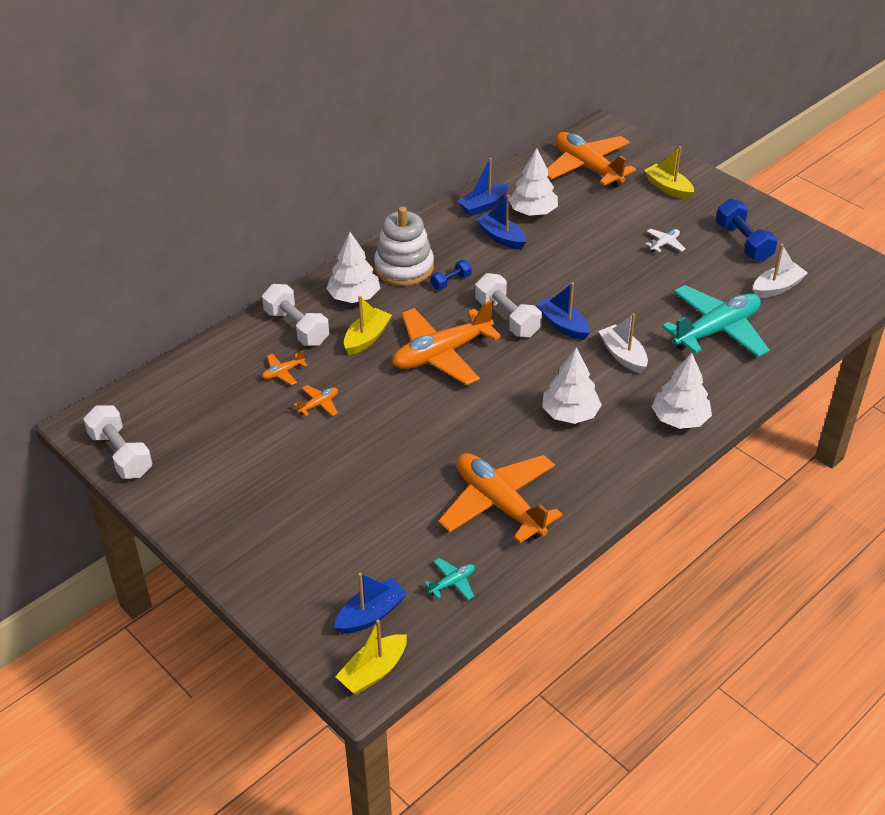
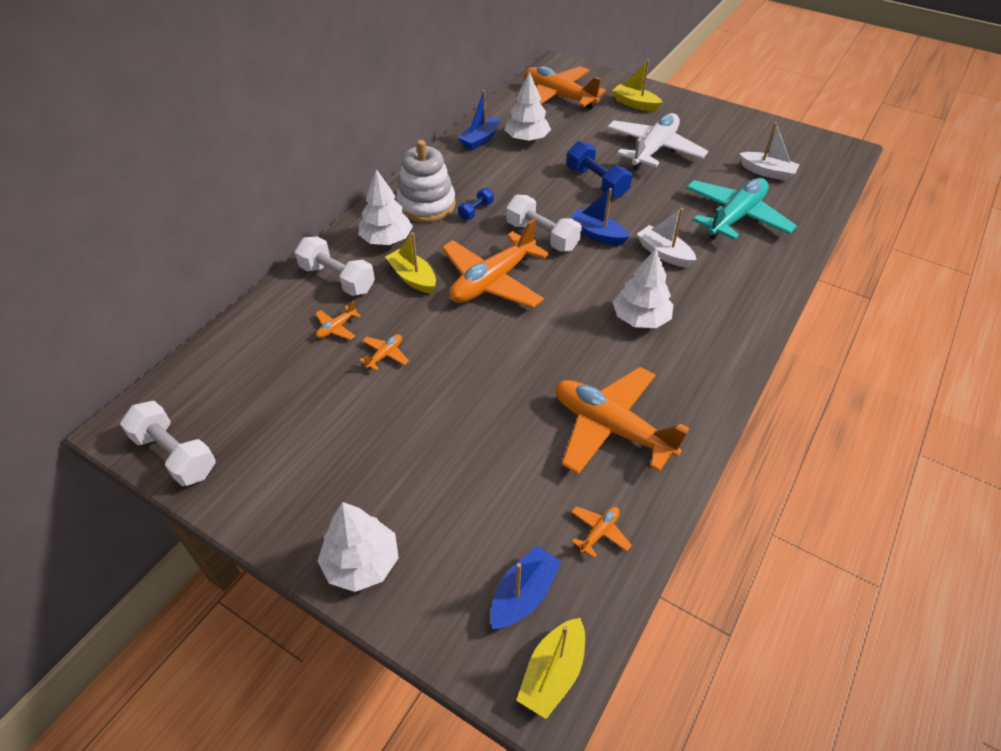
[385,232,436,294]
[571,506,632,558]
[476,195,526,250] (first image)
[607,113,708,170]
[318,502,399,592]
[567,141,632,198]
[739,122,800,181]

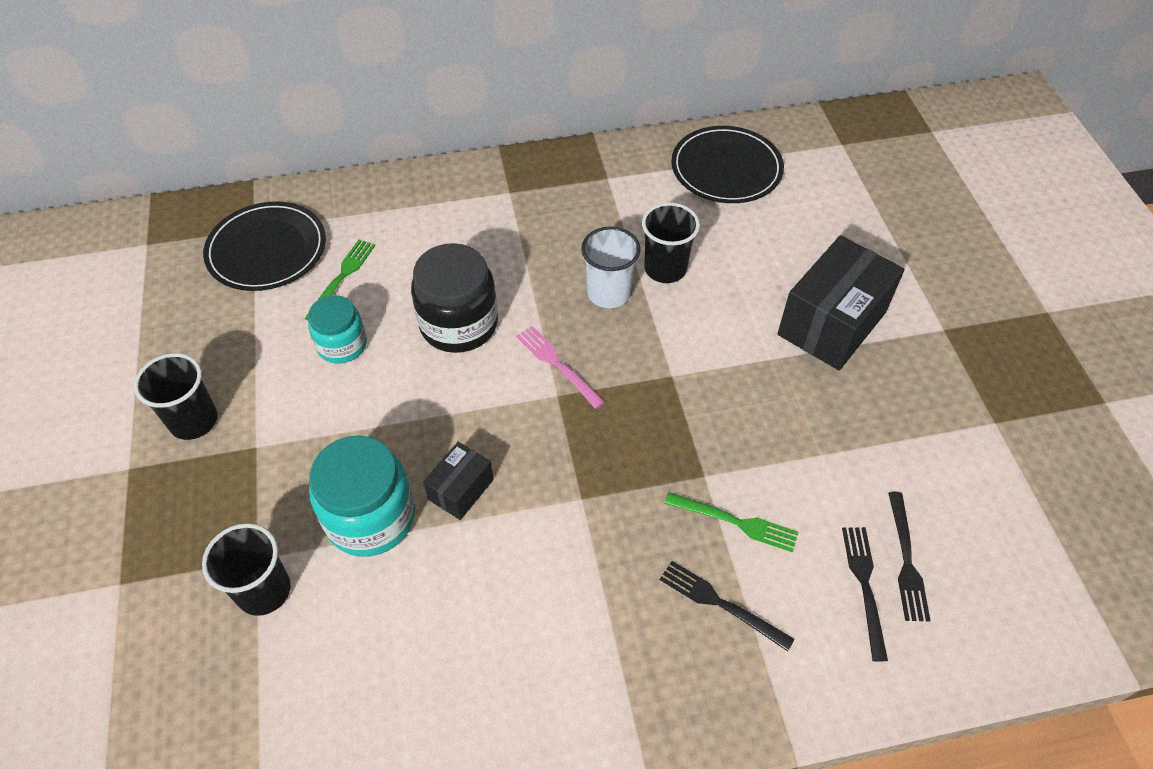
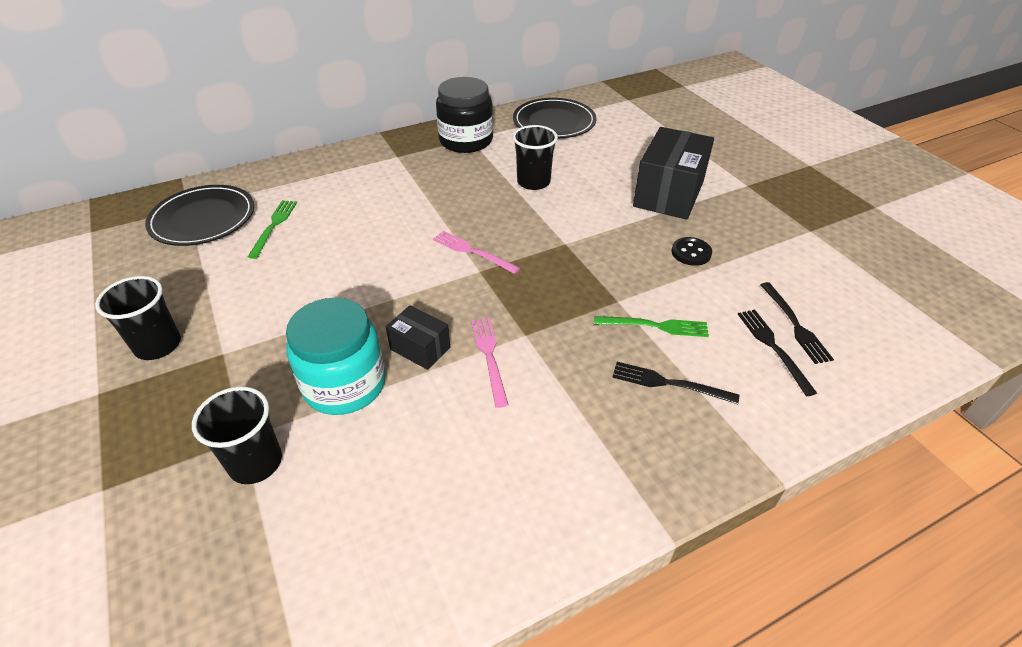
[308,295,367,364] (first image)
[436,77,493,153]
[386,305,450,370]
[581,227,641,308] (first image)
[471,318,508,408]
[672,237,712,266]

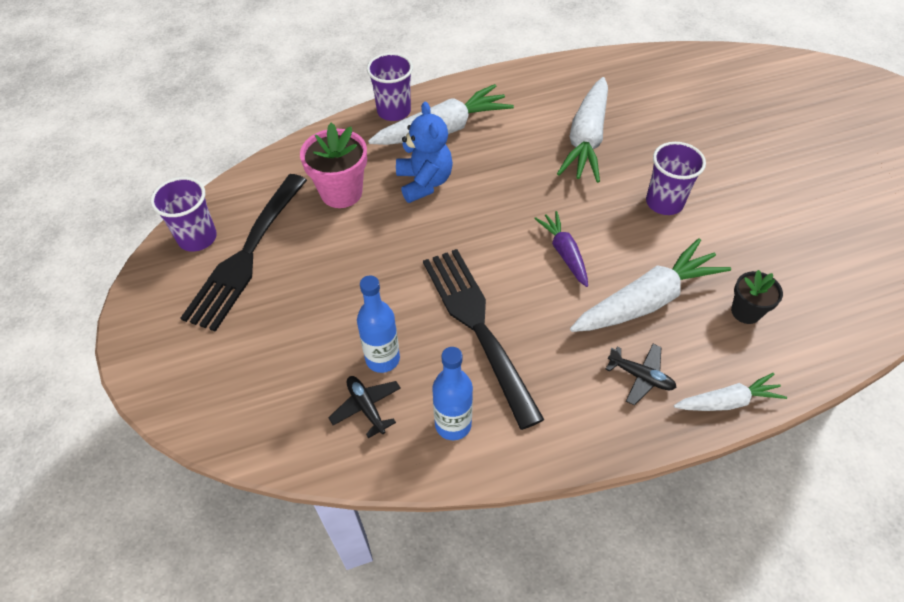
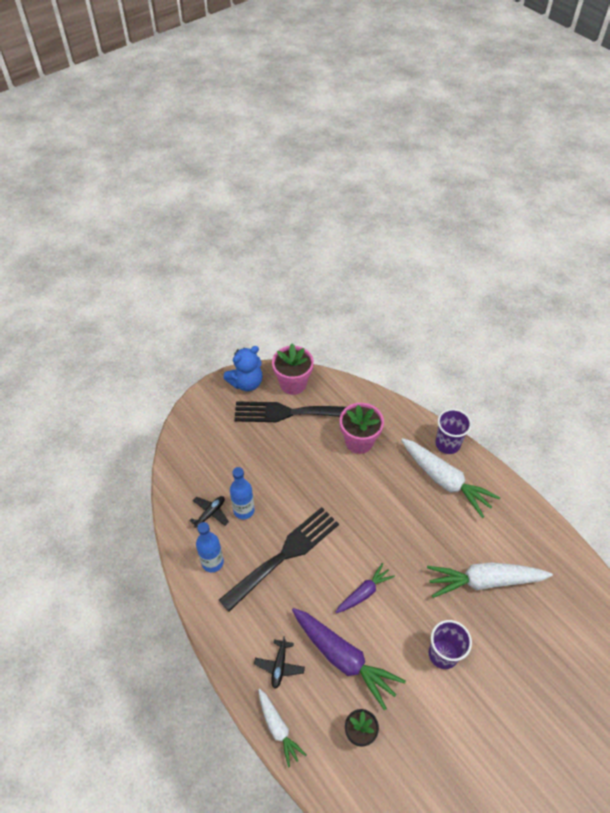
[272,343,314,395]
[223,346,262,391]
[292,608,406,710]

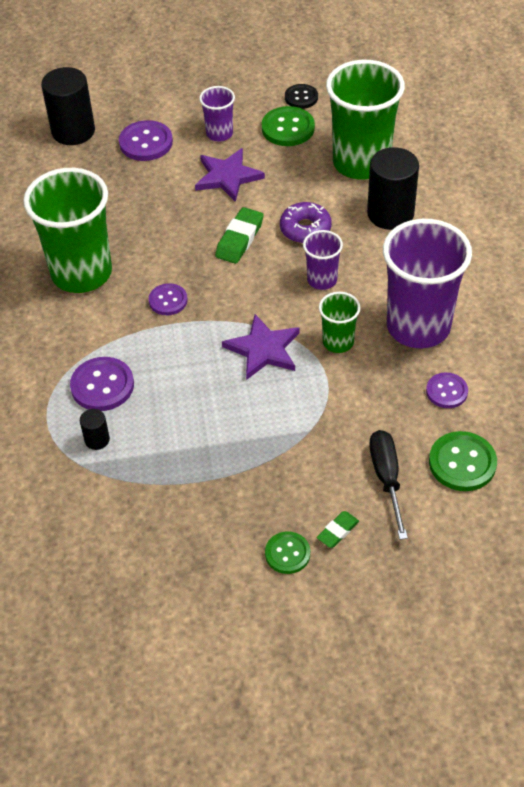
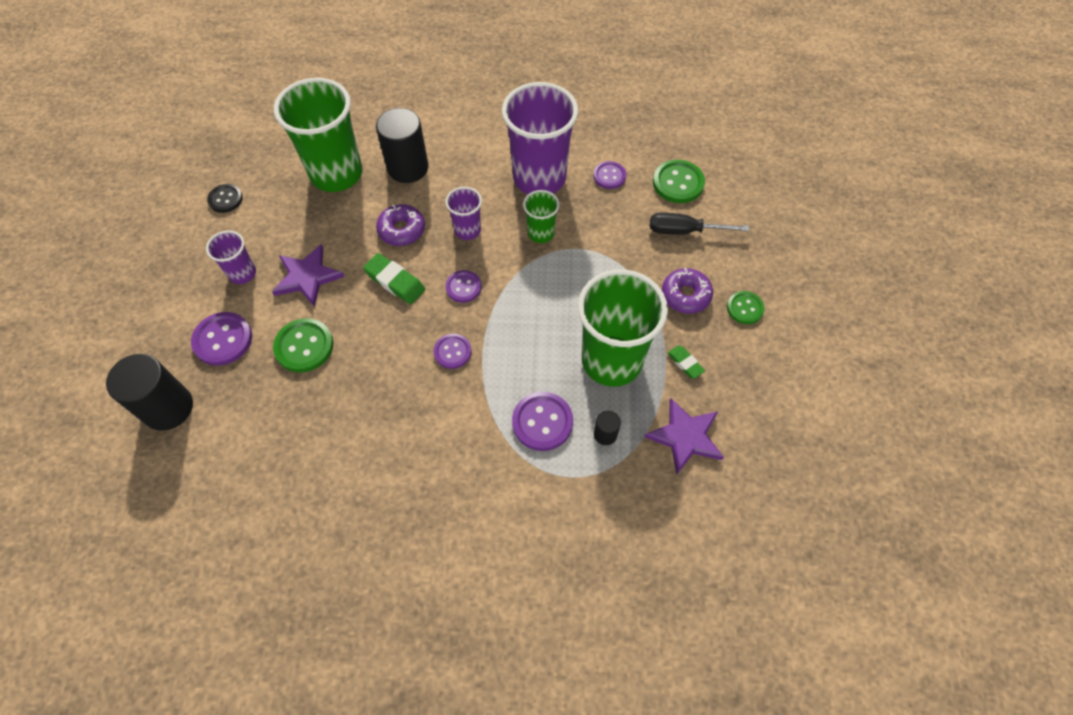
[578,269,668,387]
[644,398,724,475]
[273,318,333,372]
[668,346,705,379]
[446,270,482,303]
[662,268,713,314]

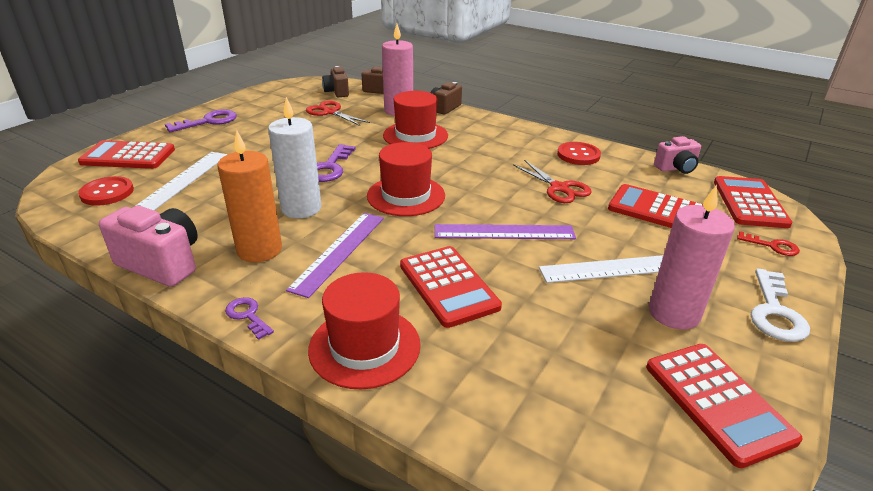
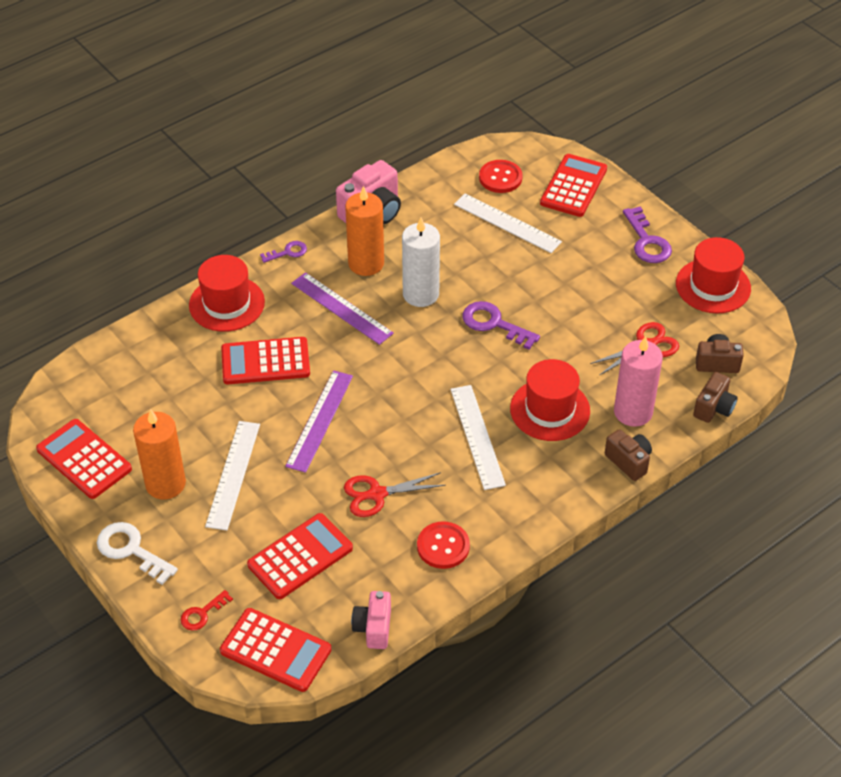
[676,237,751,314]
[36,419,132,499]
[133,409,186,499]
[451,385,506,490]

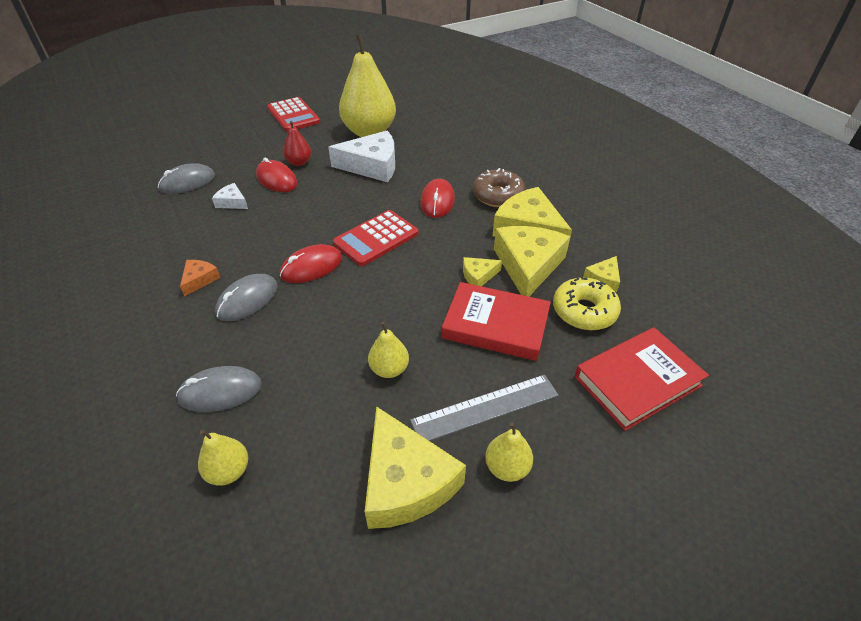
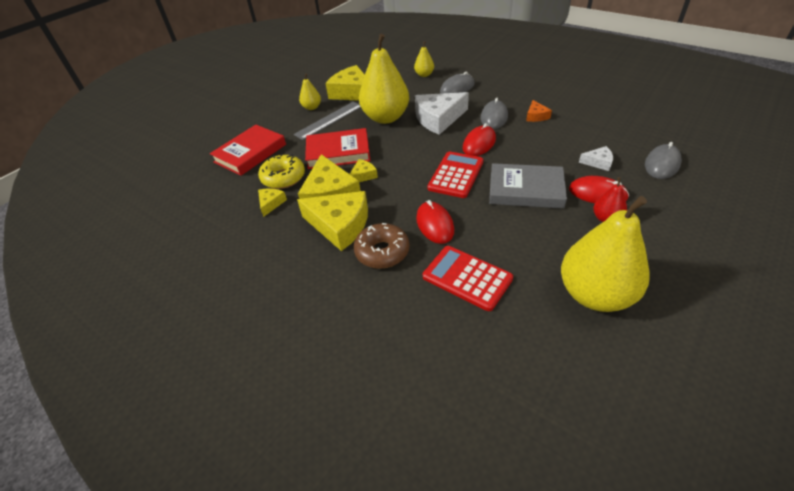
[423,246,513,311]
[415,92,469,135]
[359,34,409,124]
[489,163,567,209]

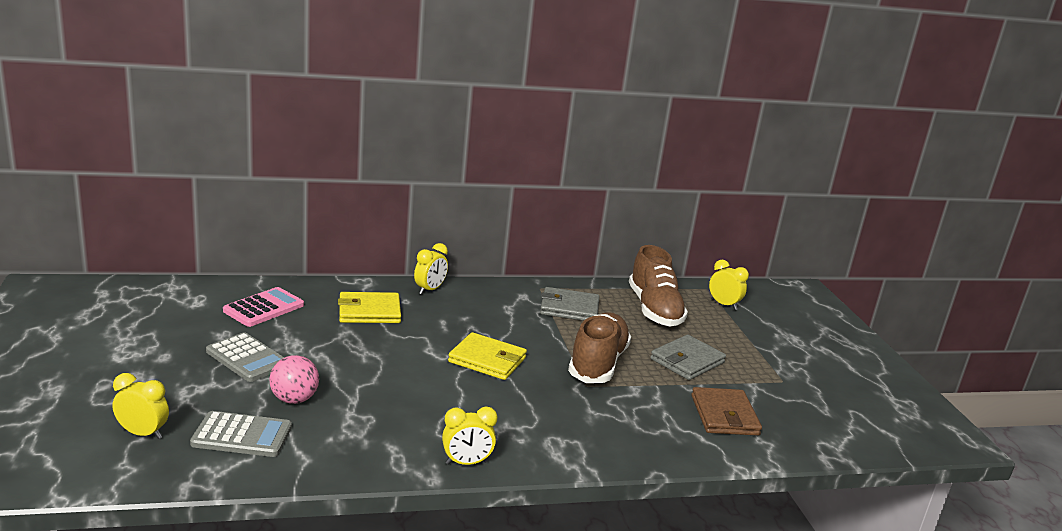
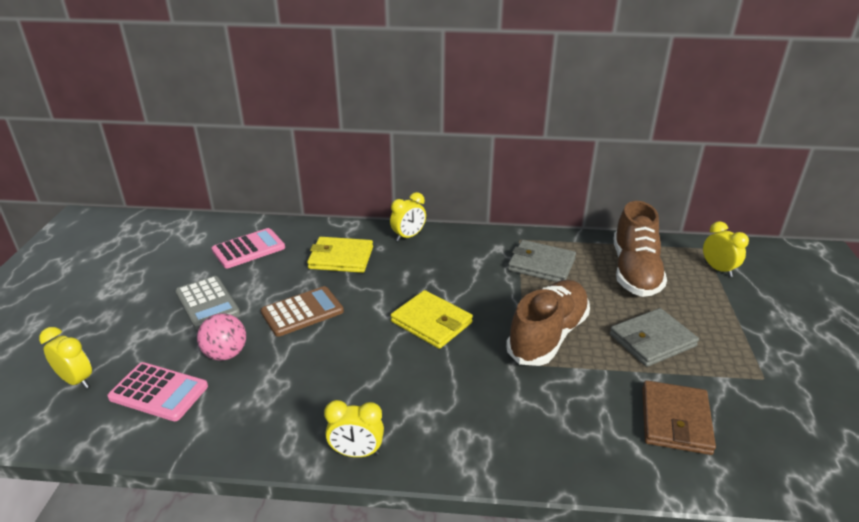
[107,362,208,421]
[261,286,344,337]

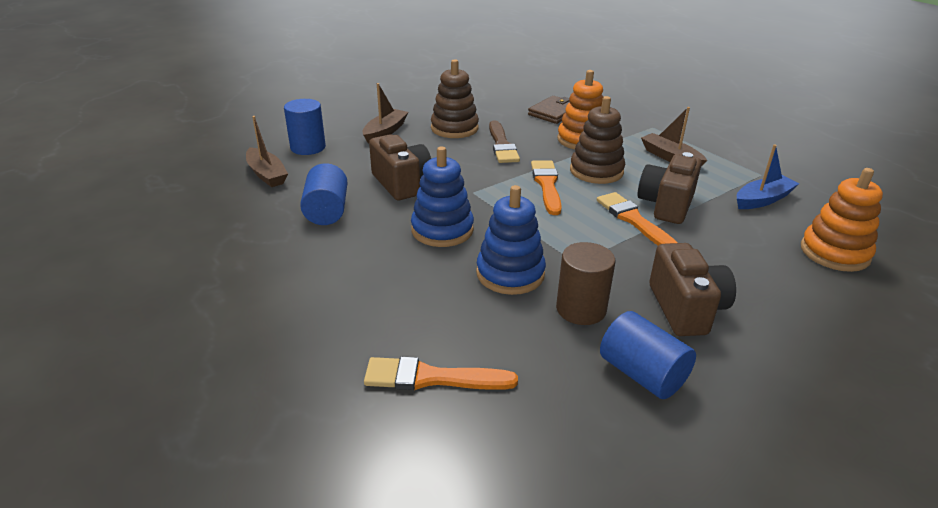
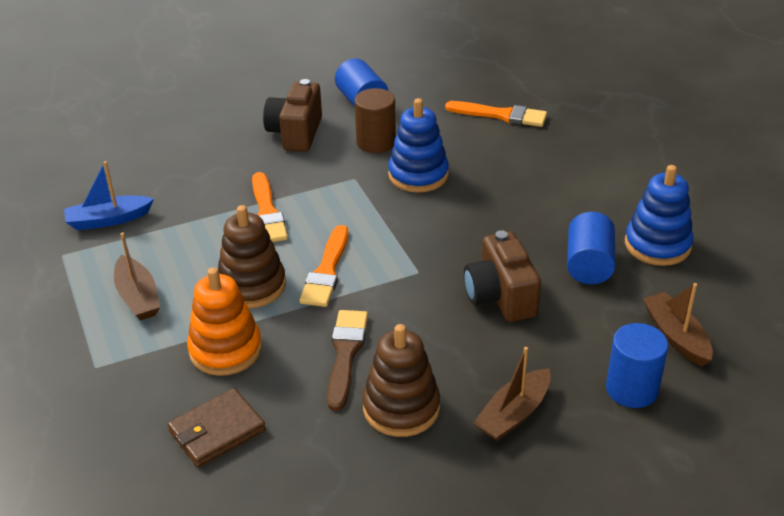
[625,165,694,266]
[637,152,702,224] (first image)
[801,168,883,272] (first image)

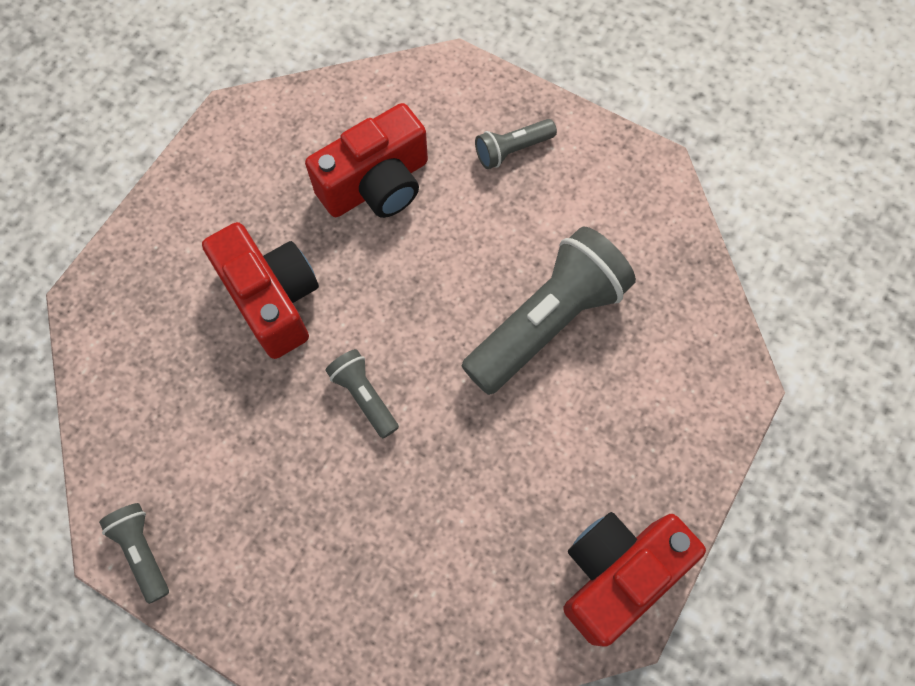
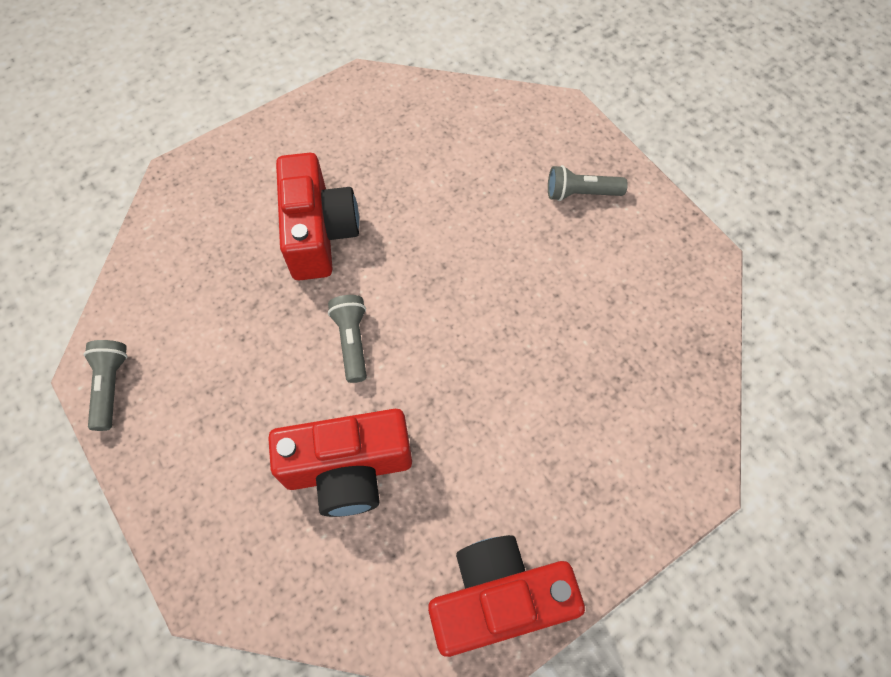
[268,409,412,517]
[462,227,636,395] (first image)

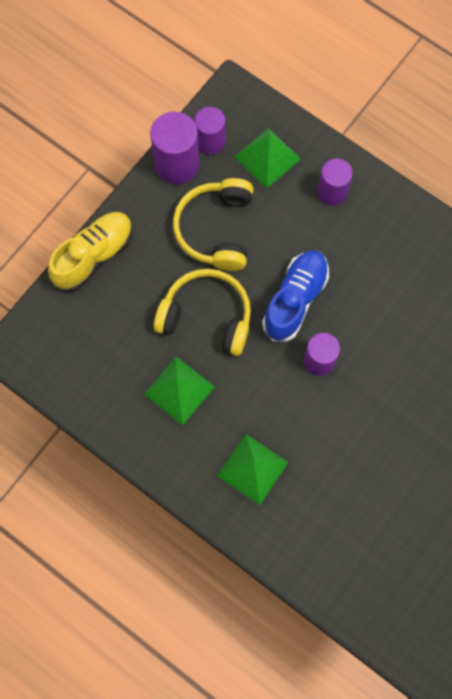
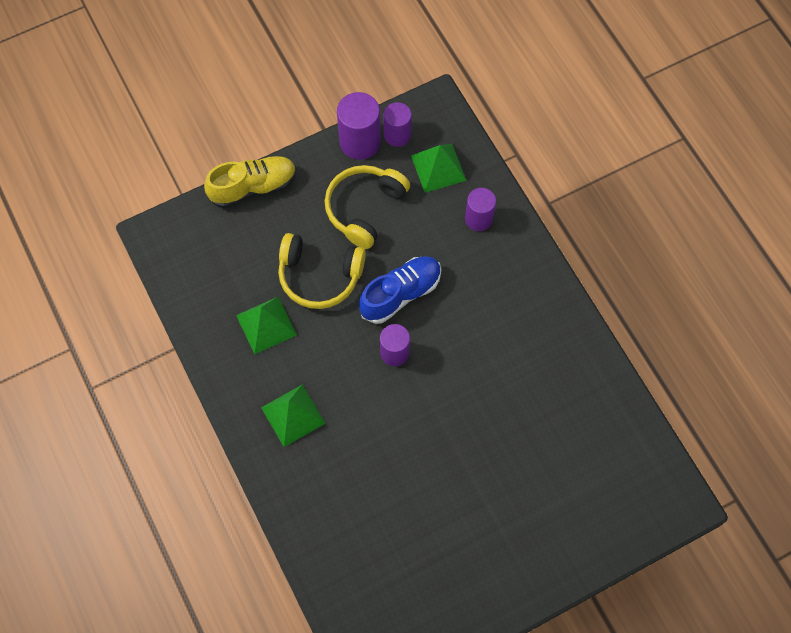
[278,233,366,309]

